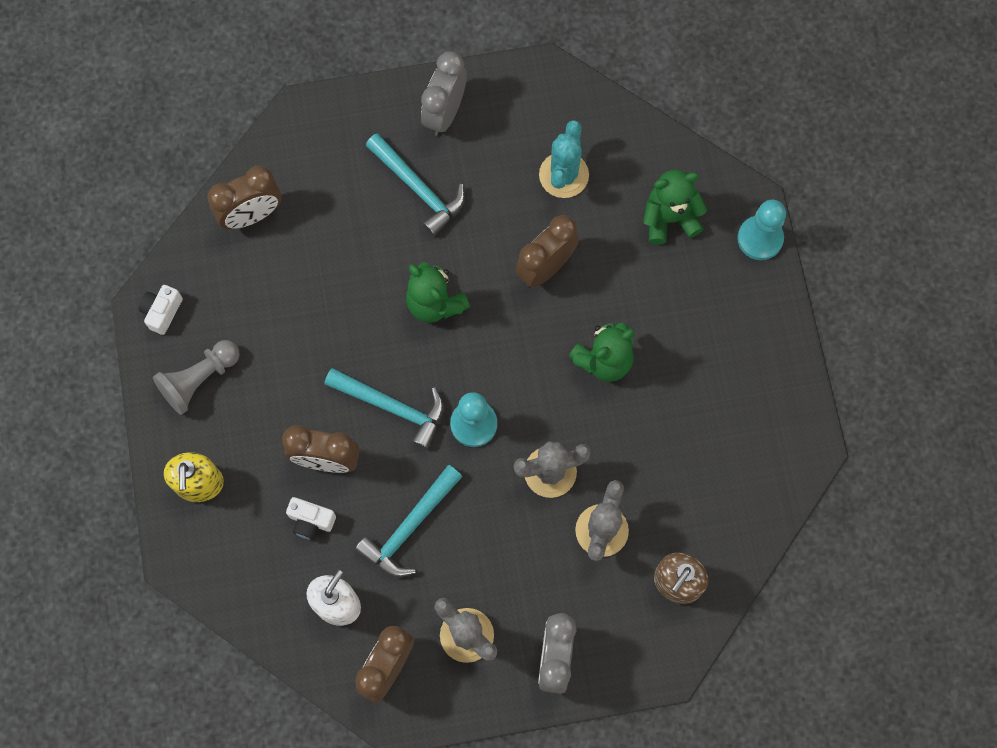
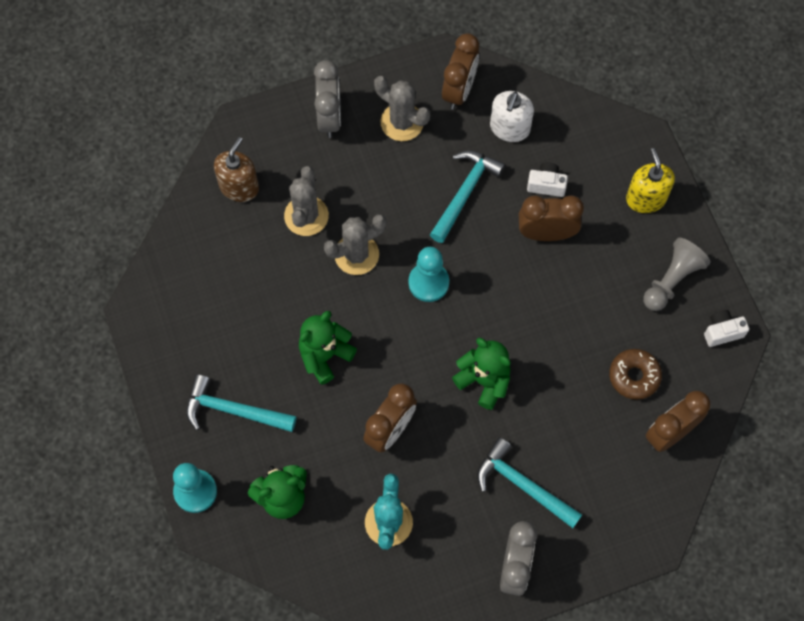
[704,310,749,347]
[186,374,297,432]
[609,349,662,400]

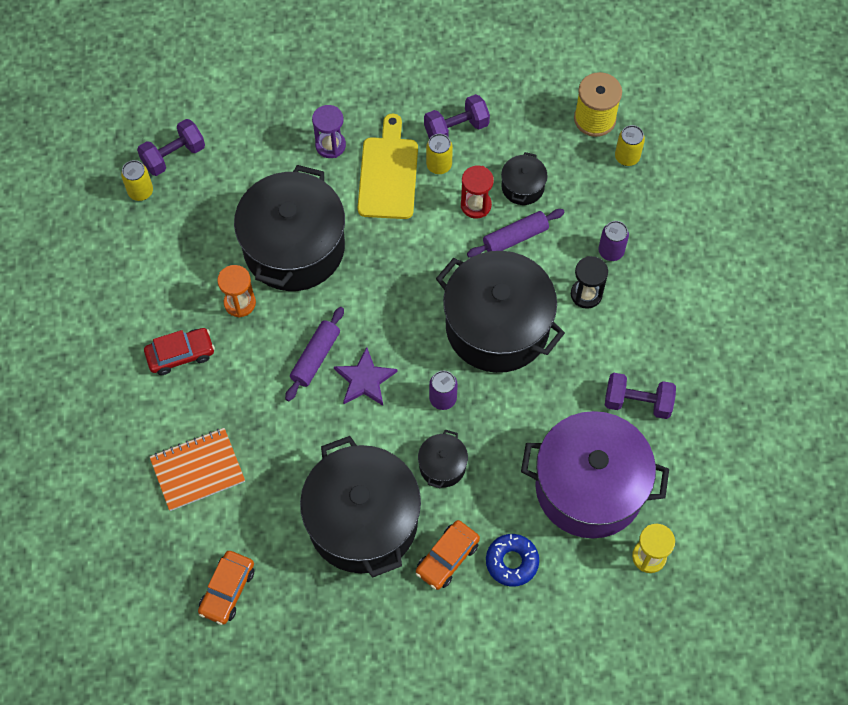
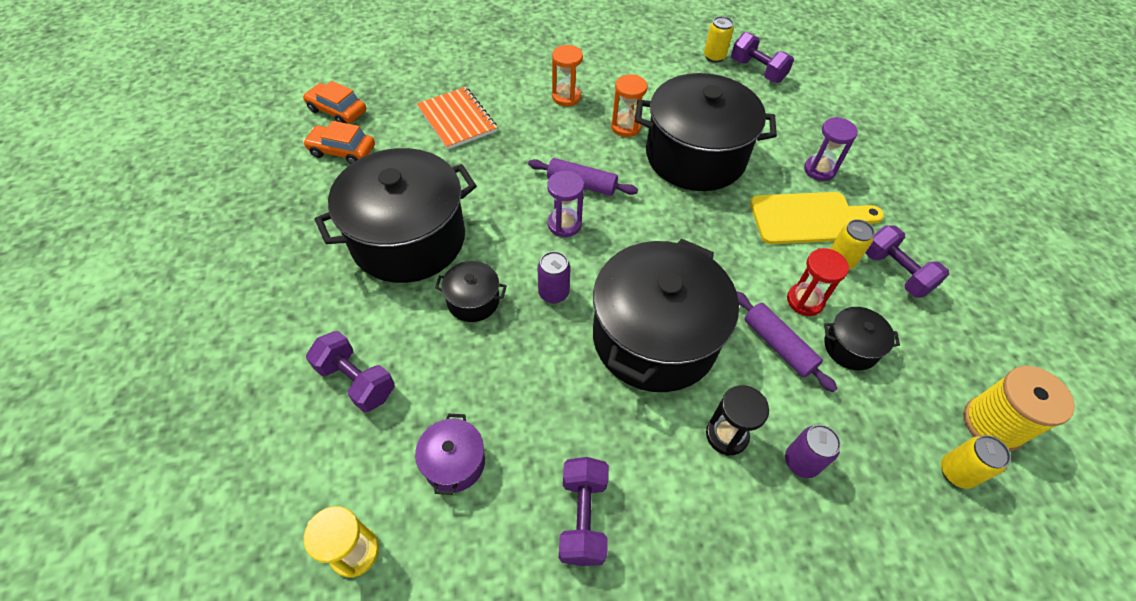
[552,45,583,106]
[547,171,584,237]
[303,81,366,123]
[306,331,395,412]
[415,414,485,495]

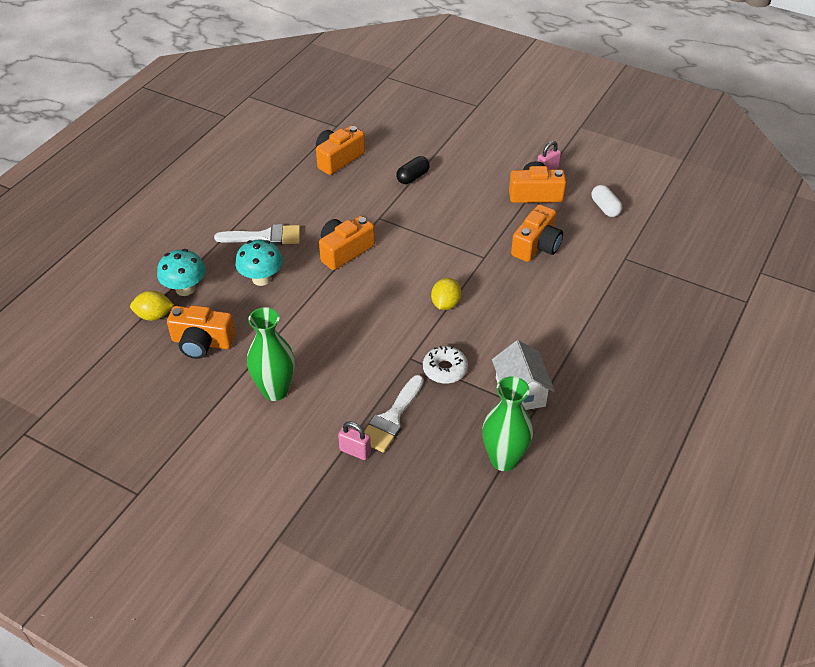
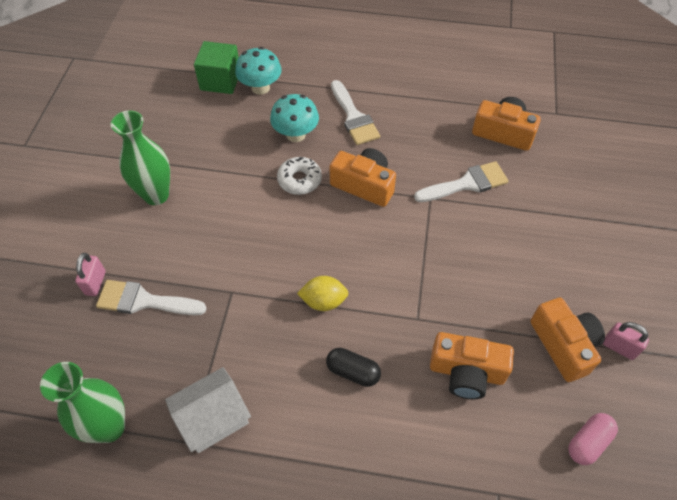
[194,41,239,94]
[167,305,236,359] (first image)
[326,348,381,387]
[277,157,322,195]
[568,413,618,465]
[414,161,508,202]

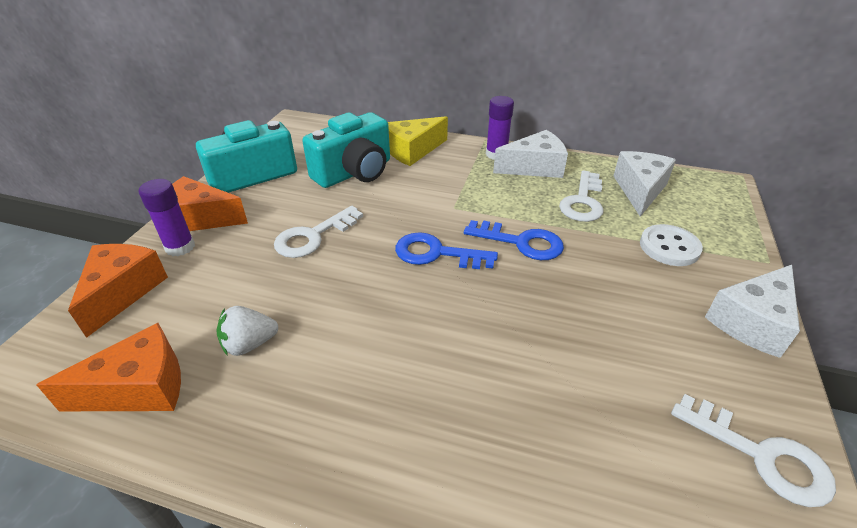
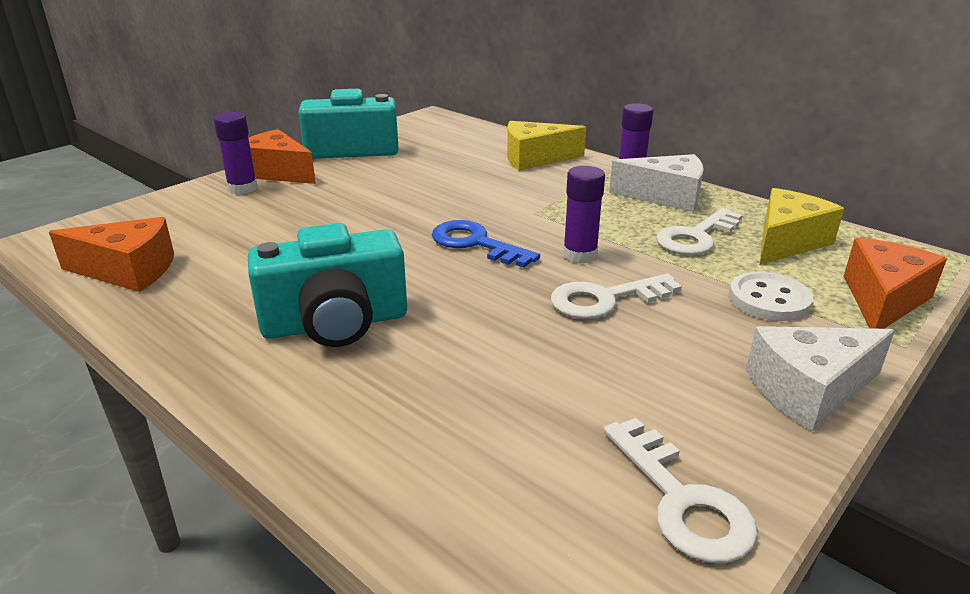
[844,238,947,329]
[217,306,278,356] (first image)
[551,273,682,319]
[248,223,407,347]
[563,166,605,263]
[760,188,844,265]

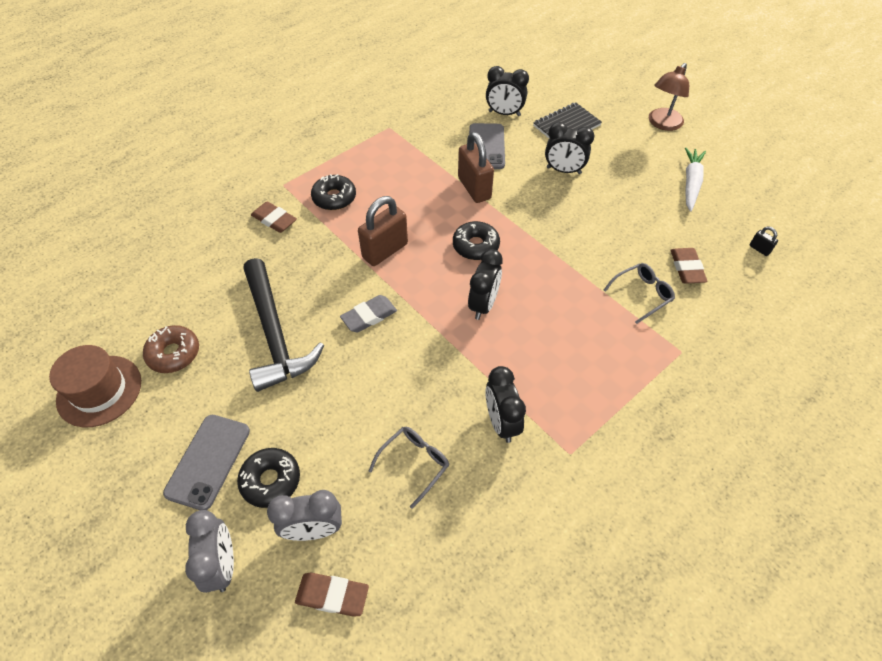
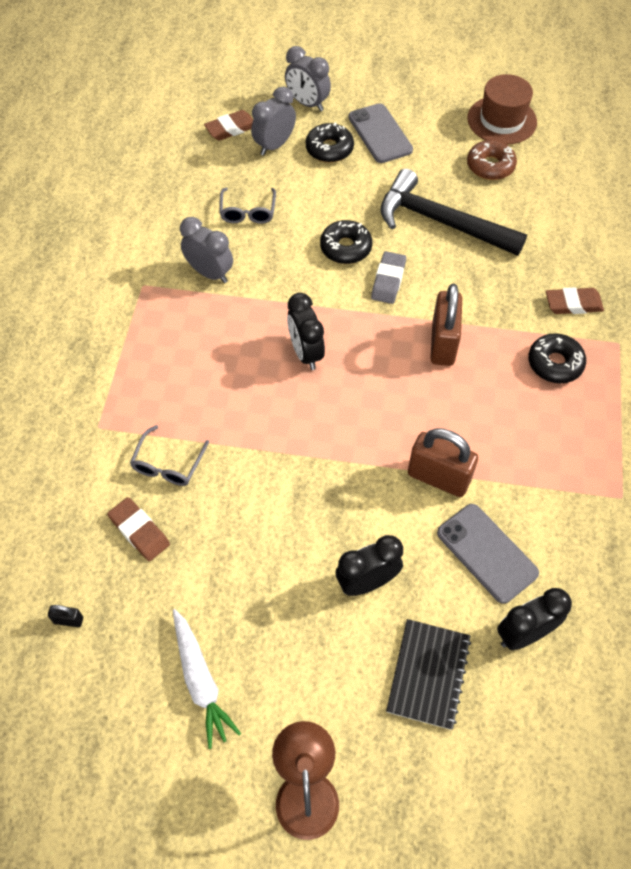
[320,220,372,264]
[180,217,233,283]

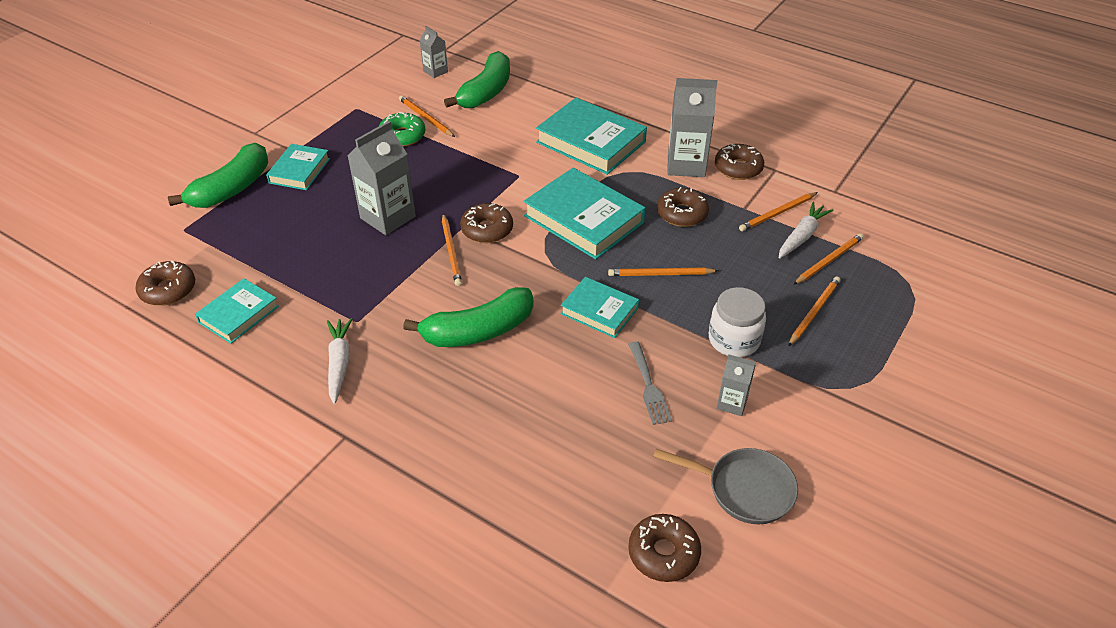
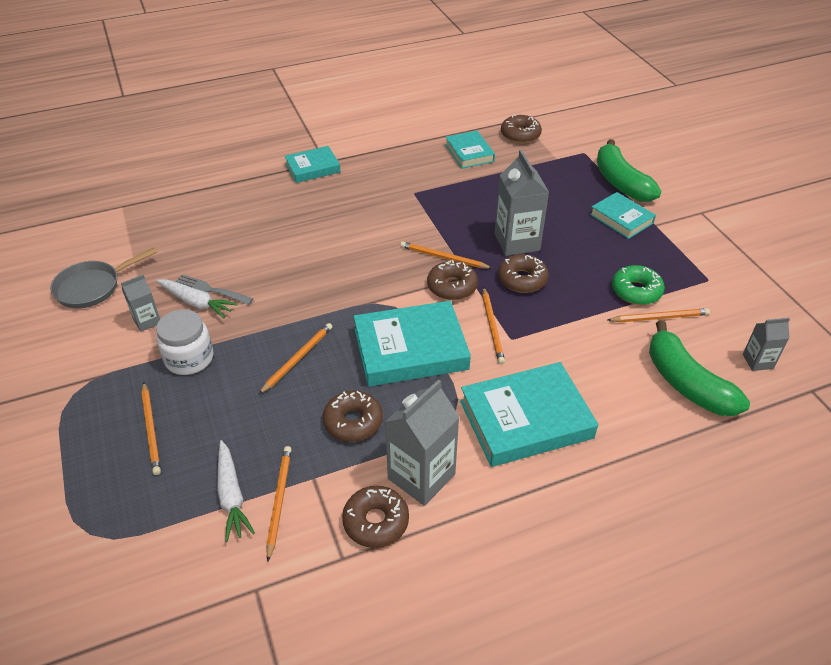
[156,279,238,318]
[403,287,534,347] (first image)
[284,146,341,183]
[498,254,549,293]
[482,287,505,364]

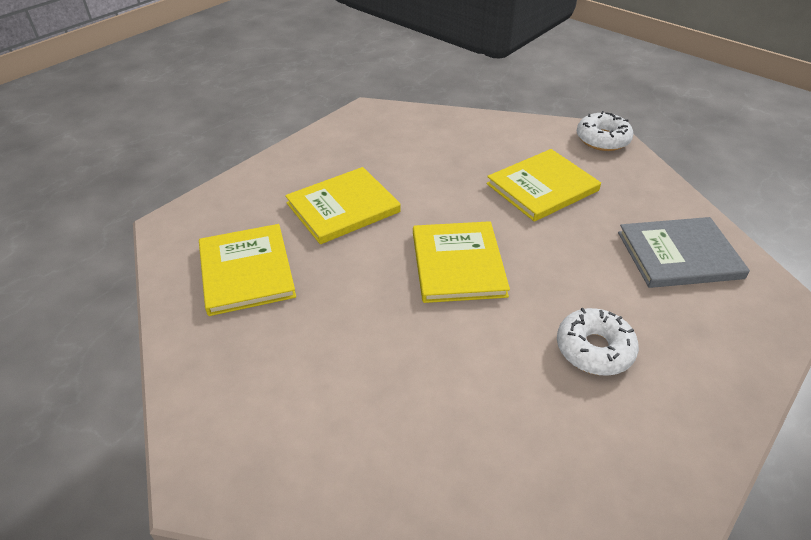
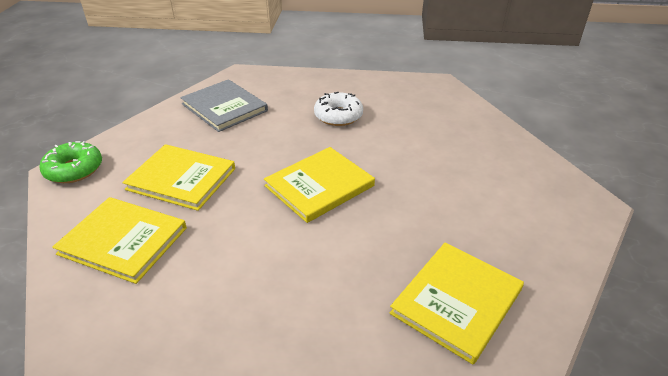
[52,197,187,284]
[39,141,102,183]

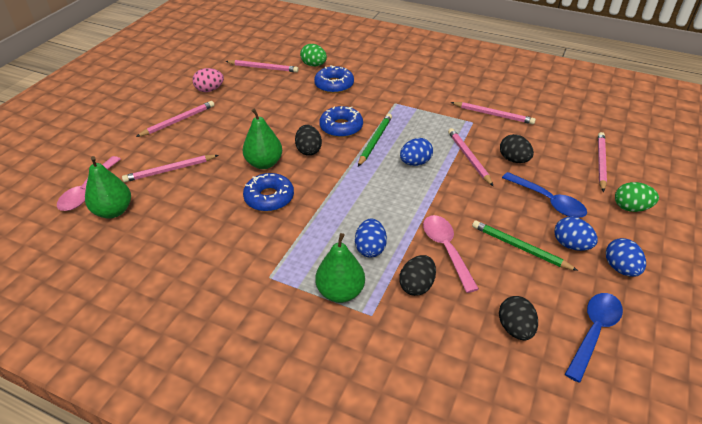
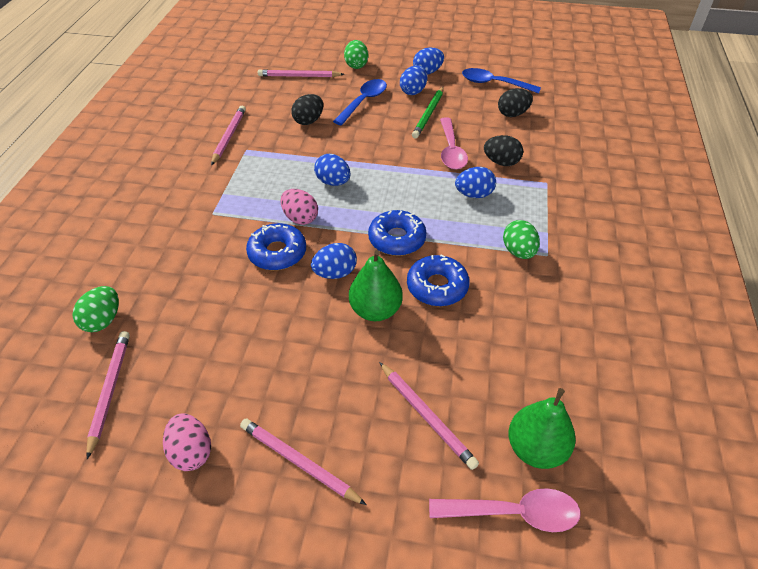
[311,243,357,279]
[368,210,426,256]
[315,233,365,303] (first image)
[280,189,318,225]
[440,117,468,170]
[448,128,493,186] (first image)
[503,220,540,259]

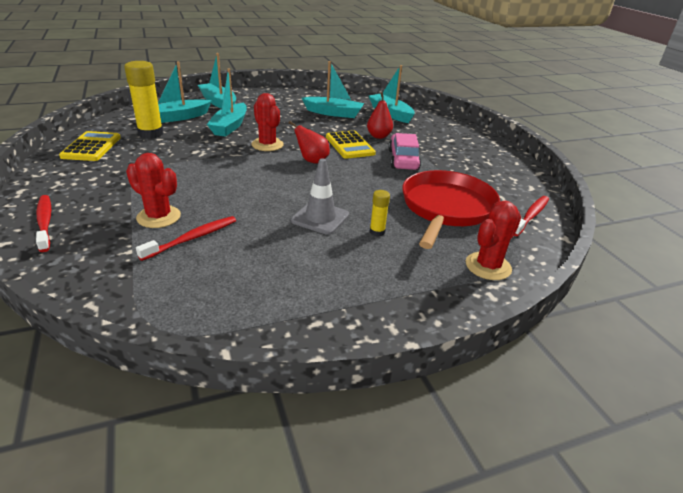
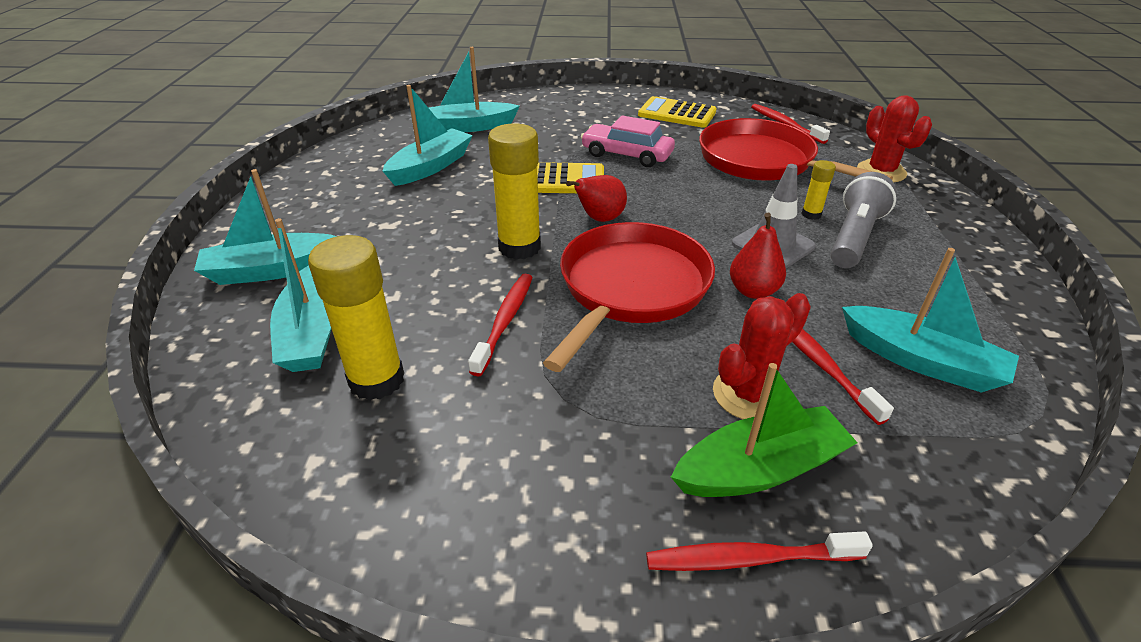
[638,96,717,128]
[842,248,1019,393]
[488,124,541,260]
[730,213,786,299]
[468,274,533,376]
[543,222,715,372]
[671,363,858,497]
[830,172,896,268]

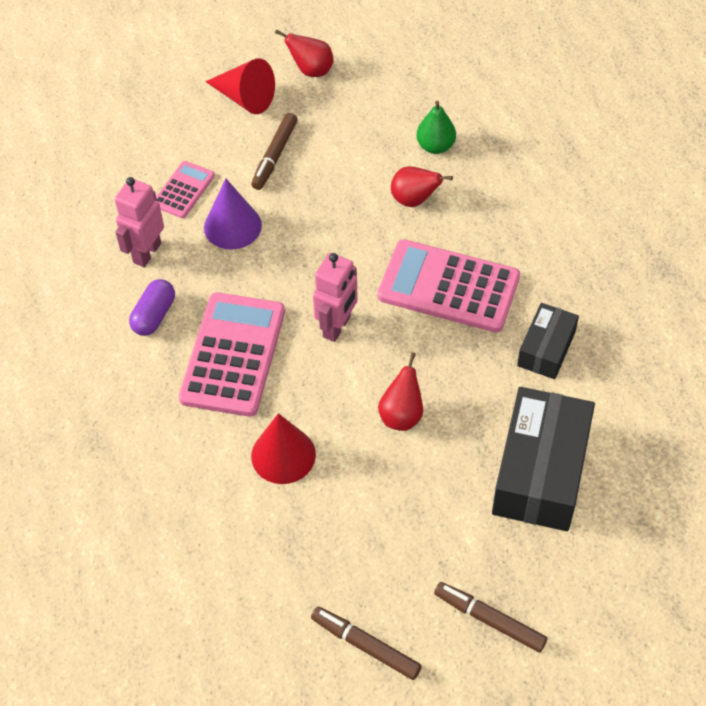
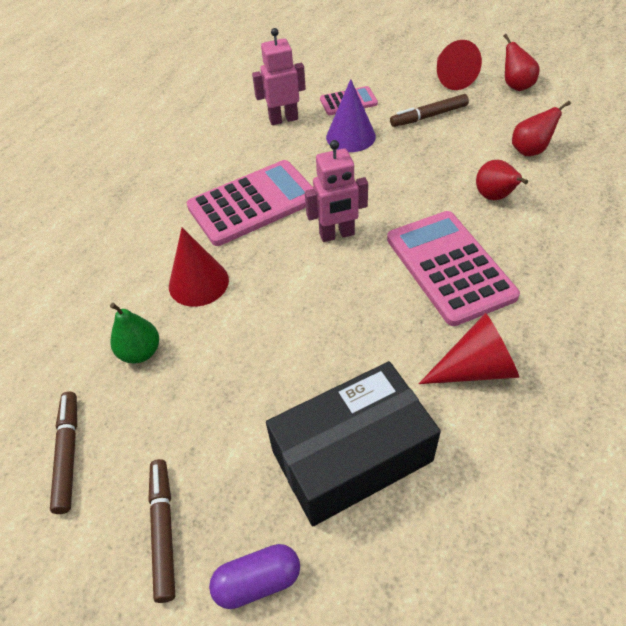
[209,544,300,609]
[512,101,571,156]
[110,303,159,363]
[419,313,519,384]

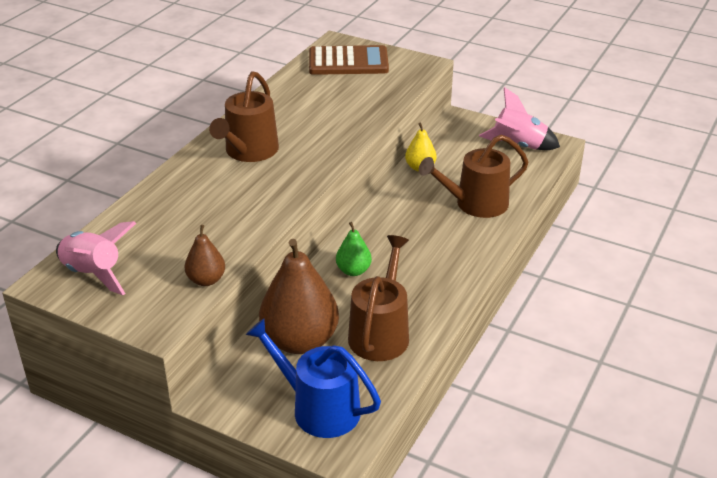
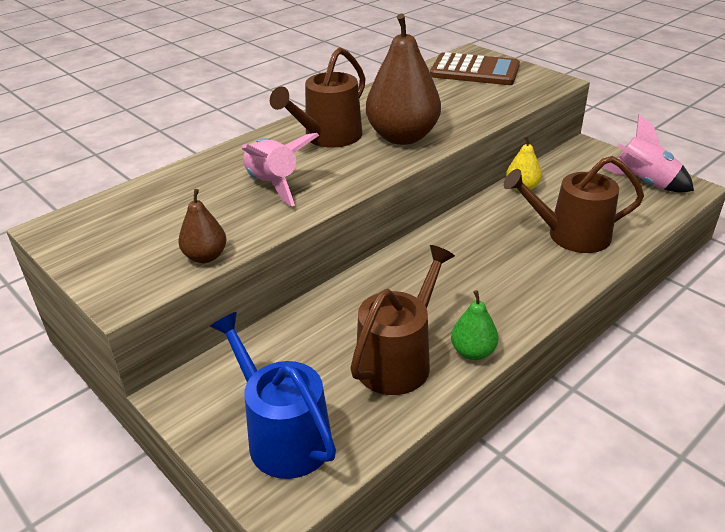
[241,133,319,206]
[366,13,441,145]
[451,290,499,360]

